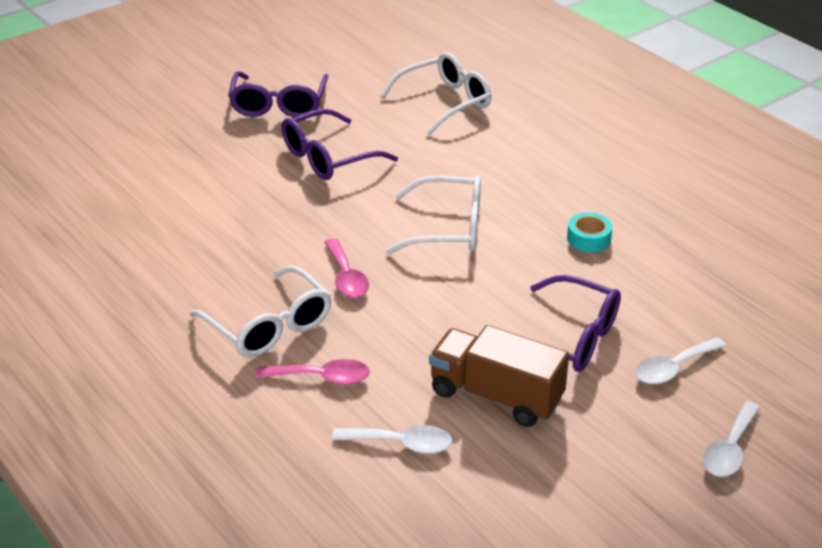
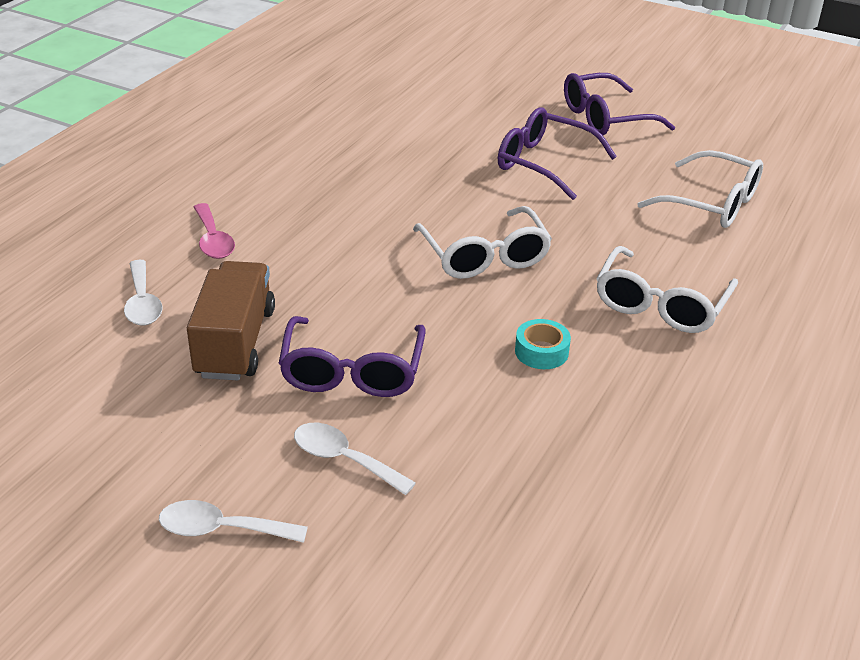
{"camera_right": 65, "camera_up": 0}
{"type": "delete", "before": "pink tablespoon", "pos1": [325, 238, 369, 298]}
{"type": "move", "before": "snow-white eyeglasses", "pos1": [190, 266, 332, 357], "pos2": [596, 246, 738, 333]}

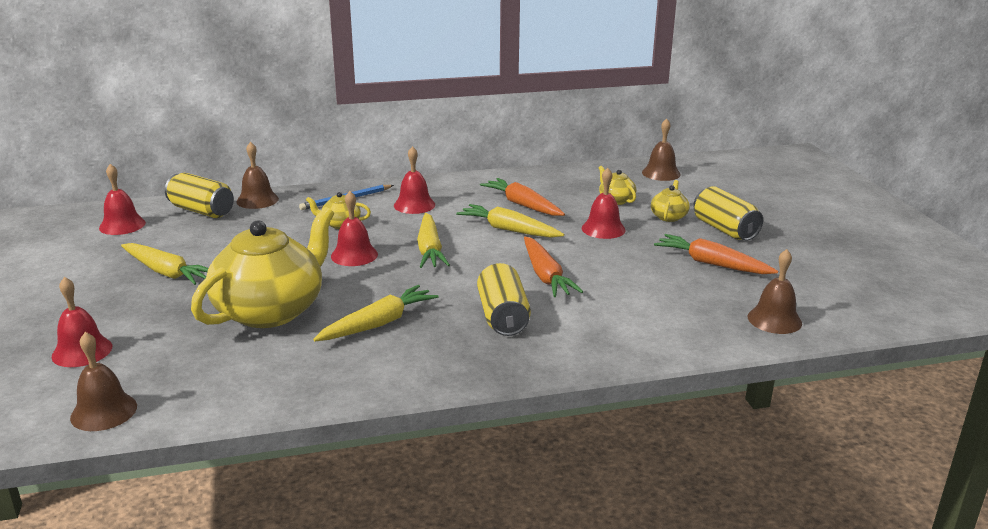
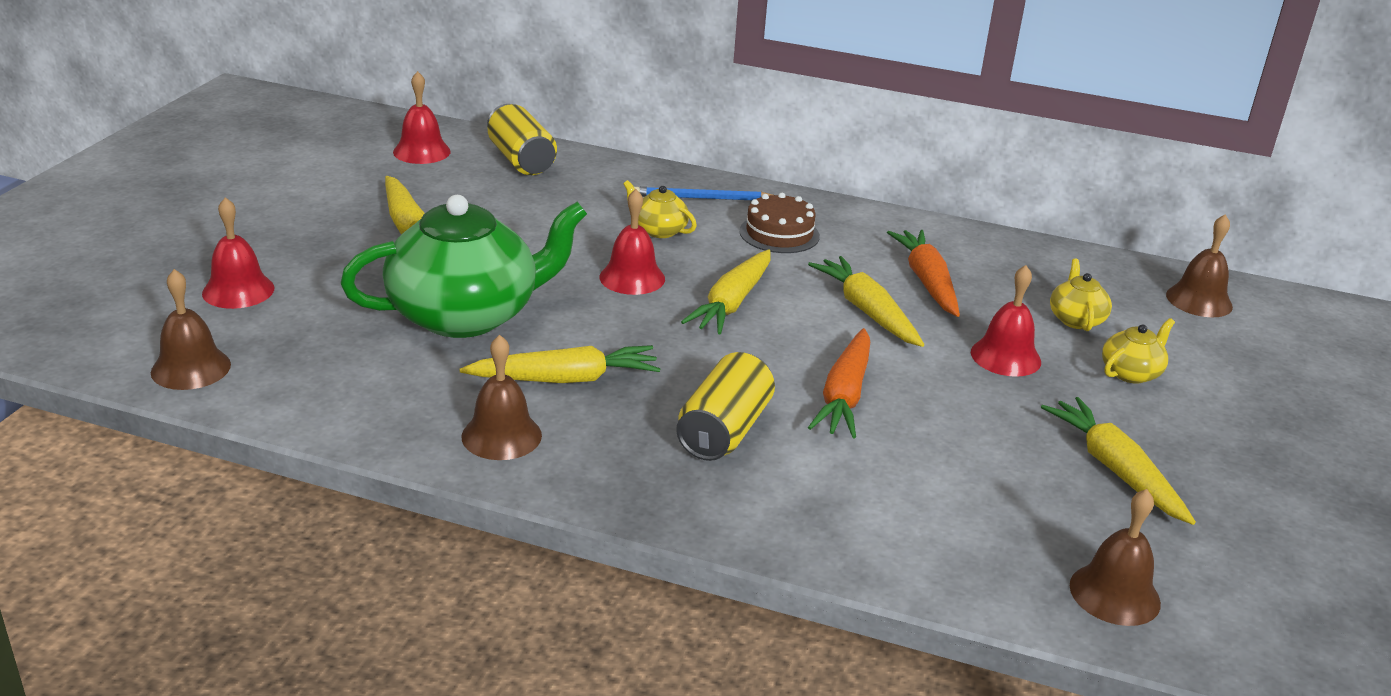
{"camera_right": 30, "camera_up": 5}
{"type": "move", "before": "dark brown bell", "pos1": [236, 142, 279, 209], "pos2": [462, 335, 542, 460]}
{"type": "replace", "before": "red bell", "after": "dark brown layer cake", "pos1": [394, 146, 435, 214], "pos2": [739, 193, 820, 253]}
{"type": "delete", "before": "bright yellow soda can", "pos1": [693, 186, 763, 240]}
{"type": "recolor", "before": "bright yellow china teapot", "after": "leaf-green china teapot", "pos1": [191, 207, 334, 328], "pos2": [340, 195, 587, 338]}
{"type": "recolor", "before": "orange root vegetable", "after": "bright yellow root vegetable", "pos1": [654, 234, 778, 274], "pos2": [1041, 397, 1196, 525]}

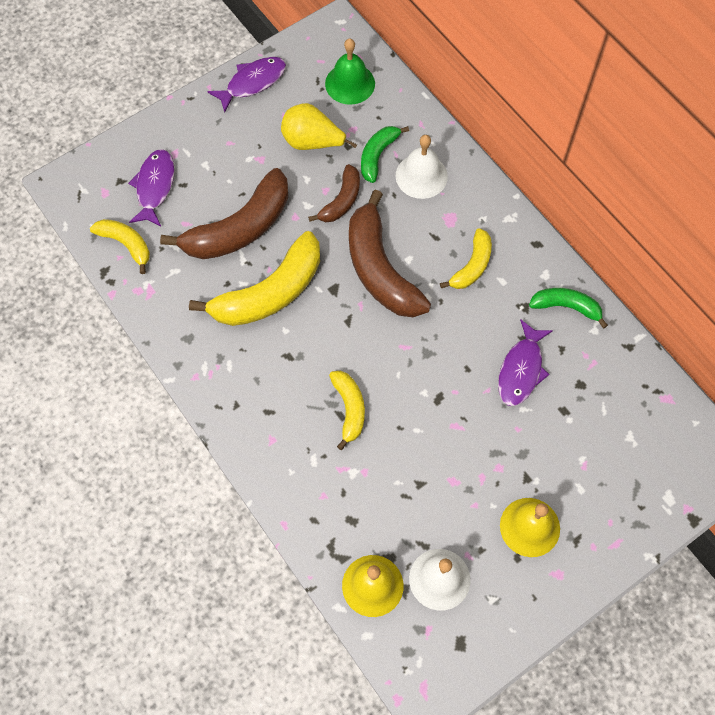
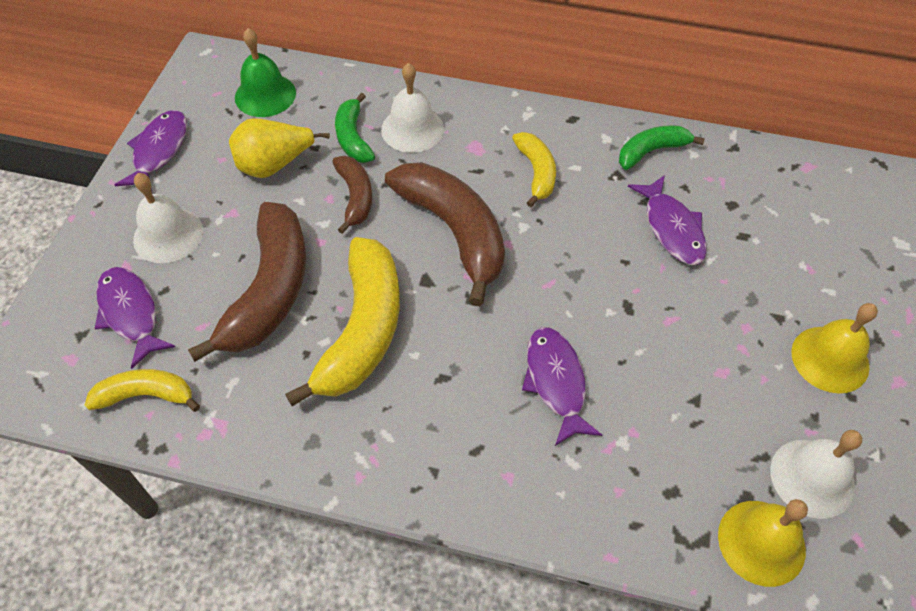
{"camera_right": -40, "camera_up": -10}
{"type": "rotate", "before": "dark brown toy banana", "pos1": [349, 190, 431, 317], "pos2": [385, 162, 505, 306], "turn": -150}
{"type": "replace", "before": "bright yellow toy banana", "after": "royal purple fish", "pos1": [329, 371, 365, 450], "pos2": [522, 327, 602, 446]}
{"type": "insert", "after": "snow-white bell", "pos2": [133, 173, 203, 263]}

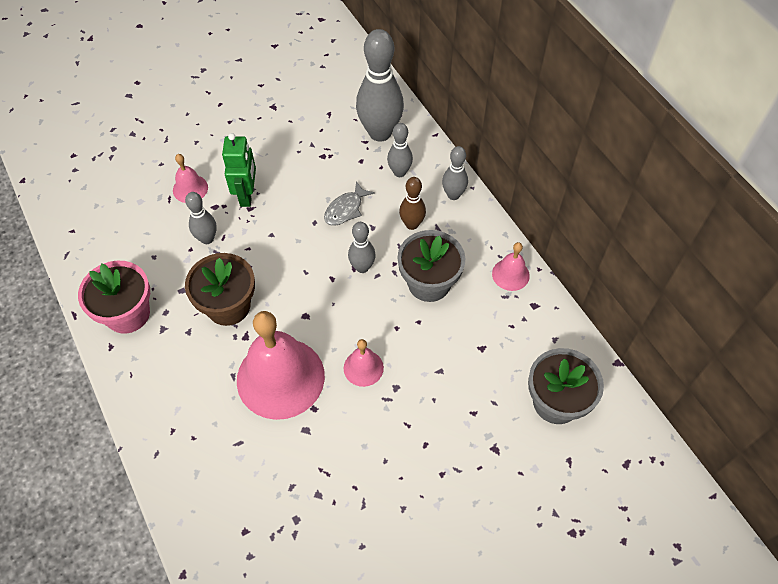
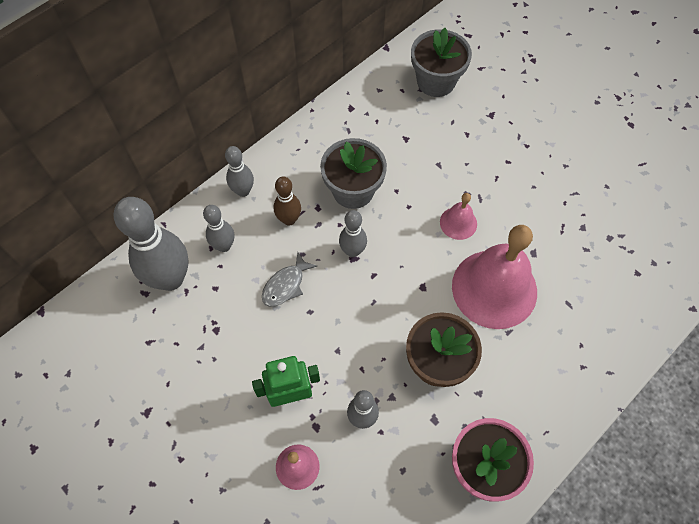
{"camera_right": -105, "camera_up": 5}
{"type": "rotate", "before": "grey fish", "pos1": [324, 181, 375, 226], "pos2": [262, 252, 317, 307], "turn": 105}
{"type": "delete", "before": "pink bell", "pos1": [492, 242, 530, 291]}

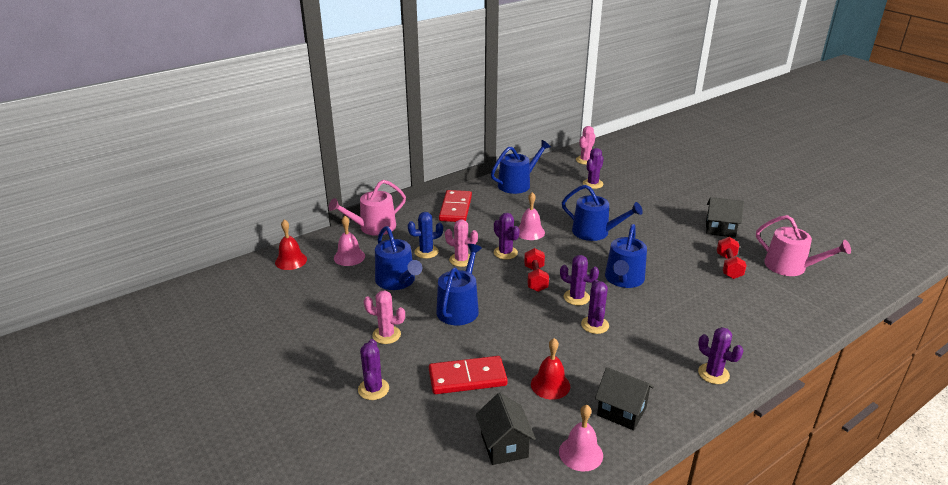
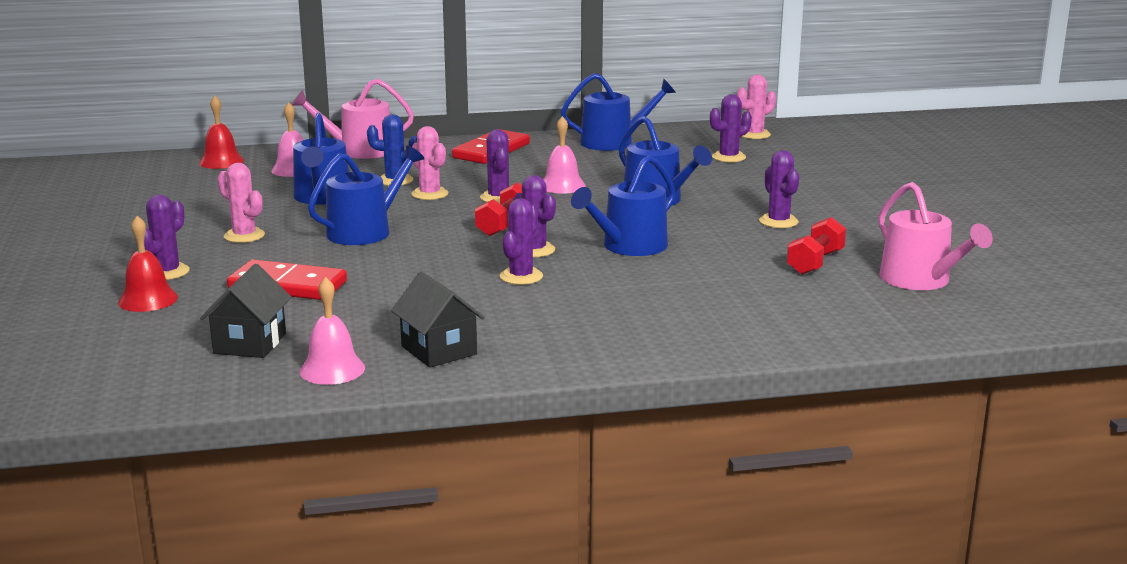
{"camera_right": 25, "camera_up": -10}
{"type": "delete", "before": "jet-black toy house", "pos1": [706, 197, 744, 238]}
{"type": "move", "before": "royal purple cactus", "pos1": [698, 327, 743, 384], "pos2": [759, 150, 799, 228]}
{"type": "move", "before": "red bell", "pos1": [531, 338, 570, 400], "pos2": [118, 216, 178, 312]}

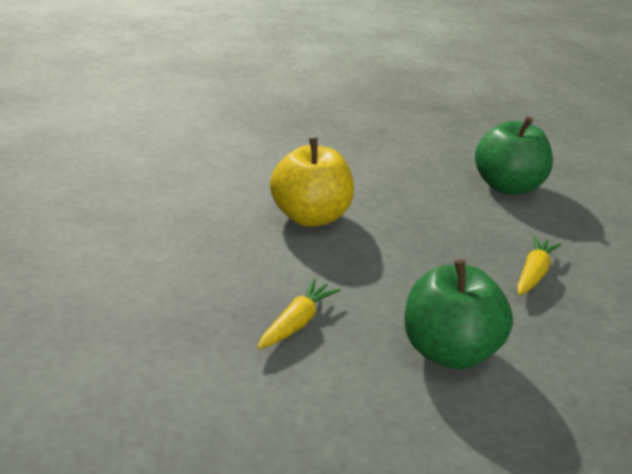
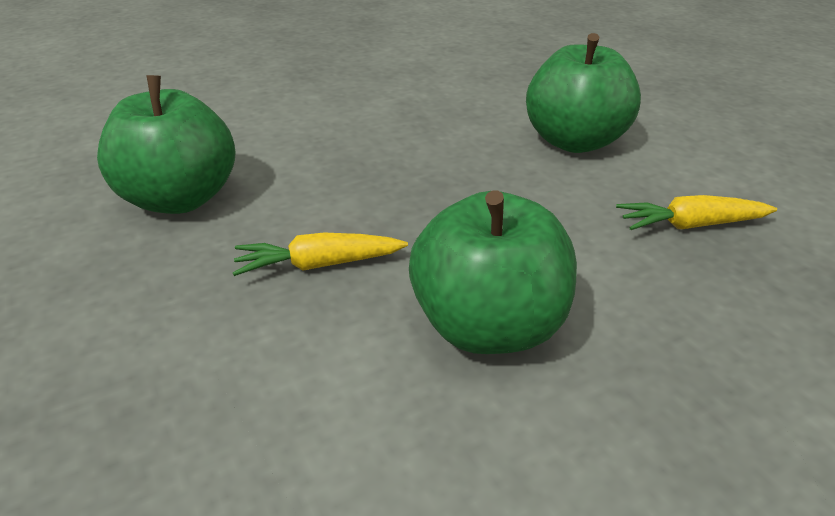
{"camera_right": -125, "camera_up": 5}
{"type": "recolor", "before": "bright yellow toy apple", "after": "leaf-green toy apple", "pos1": [270, 138, 354, 227], "pos2": [409, 190, 577, 354]}
{"type": "move", "before": "bright yellow root vegetable", "pos1": [517, 236, 561, 295], "pos2": [233, 233, 408, 276]}

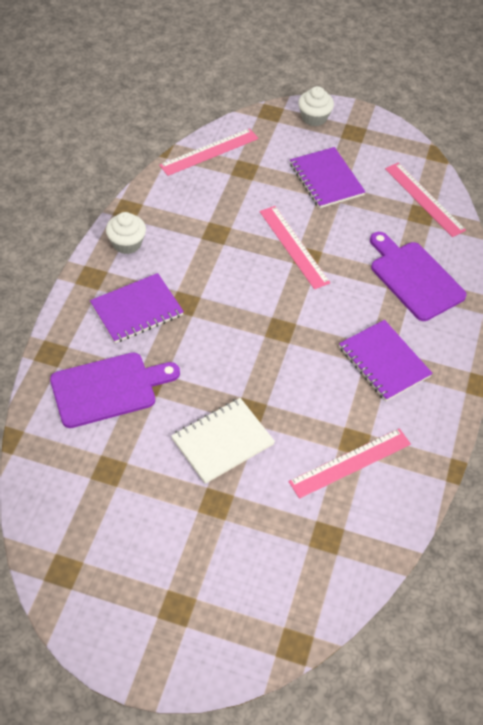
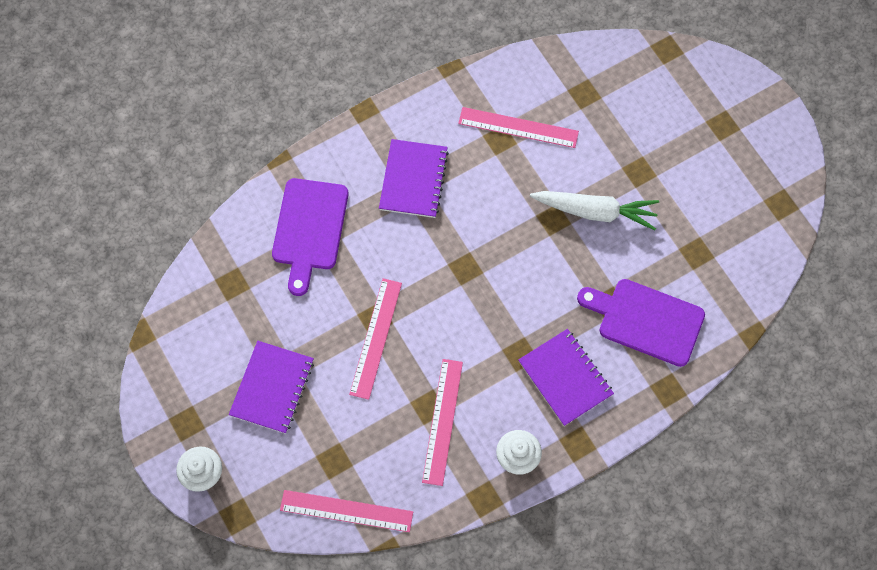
{"camera_right": -135, "camera_up": 15}
{"type": "move", "before": "pink straightedge", "pos1": [385, 162, 466, 237], "pos2": [422, 359, 463, 486]}
{"type": "rotate", "before": "royal purple exercise book", "pos1": [90, 273, 184, 343], "pos2": [518, 329, 614, 426], "turn": 45}
{"type": "replace", "before": "snow-white exercise book", "after": "snow-white root vegetable", "pos1": [171, 398, 275, 484], "pos2": [530, 191, 659, 230]}

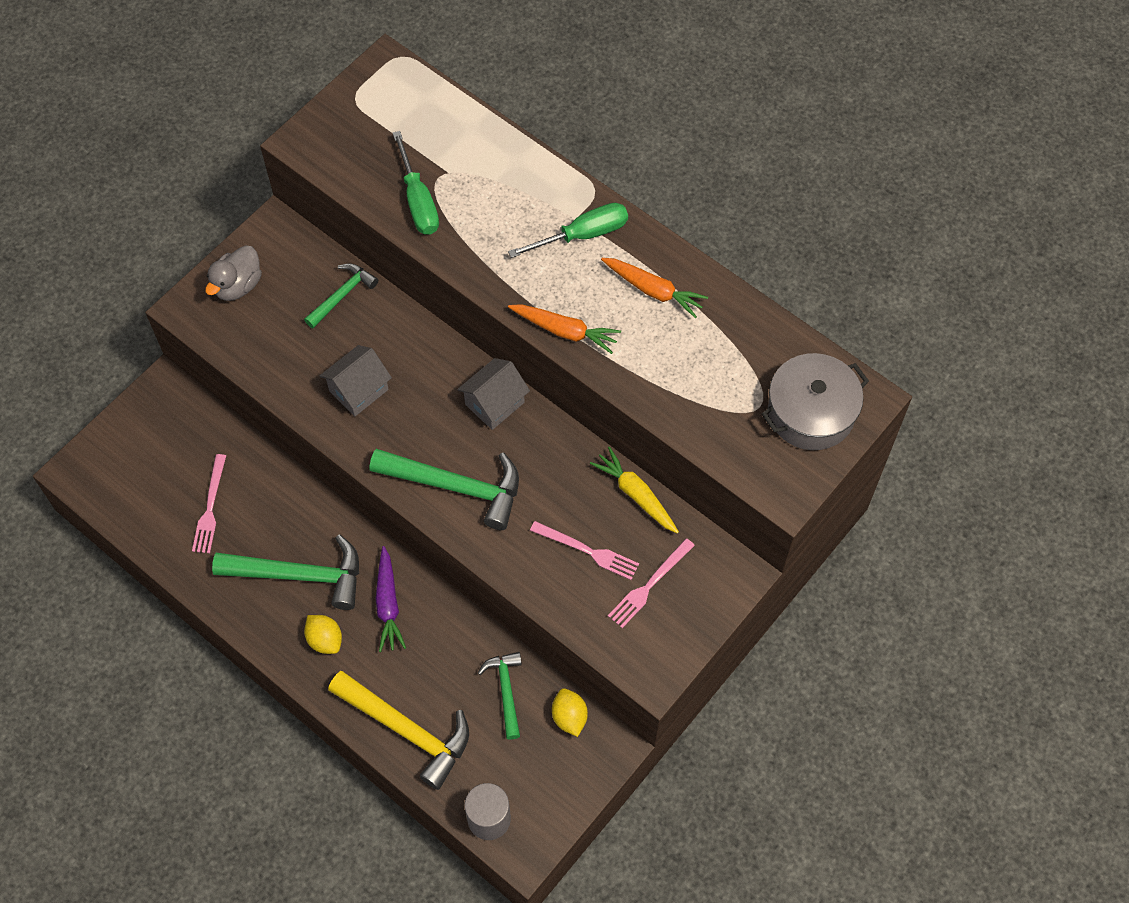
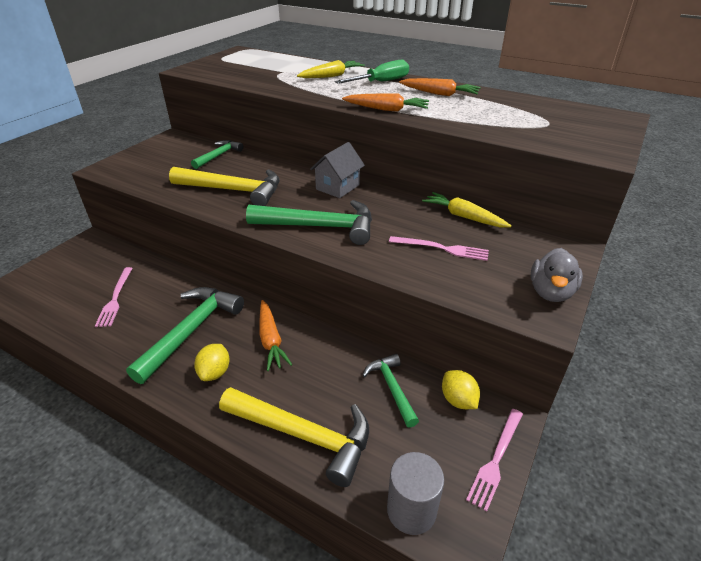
{"camera_right": -10, "camera_up": -25}
{"type": "delete", "before": "leaf-green hand screwdriver", "pos1": [393, 131, 439, 235]}
{"type": "move", "before": "grey duck", "pos1": [205, 245, 262, 301], "pos2": [531, 248, 583, 302]}
{"type": "replace", "before": "grey toy house", "after": "bright yellow hammer", "pos1": [320, 345, 392, 416], "pos2": [169, 167, 280, 206]}
{"type": "delete", "before": "grey cooking pot", "pos1": [762, 353, 869, 450]}
{"type": "rotate", "before": "leaf-green hammer", "pos1": [212, 535, 359, 610], "pos2": [126, 287, 244, 384], "turn": -60}
{"type": "move", "before": "pink table fork", "pos1": [608, 538, 695, 628], "pos2": [466, 409, 523, 512]}
{"type": "recolor", "before": "royal purple root vegetable", "after": "orange root vegetable", "pos1": [376, 546, 406, 652], "pos2": [259, 300, 292, 371]}
{"type": "rotate", "before": "bright yellow lemon", "pos1": [304, 615, 342, 654], "pos2": [194, 344, 230, 381], "turn": 60}
{"type": "insert", "after": "bright yellow root vegetable", "pos2": [297, 60, 365, 78]}

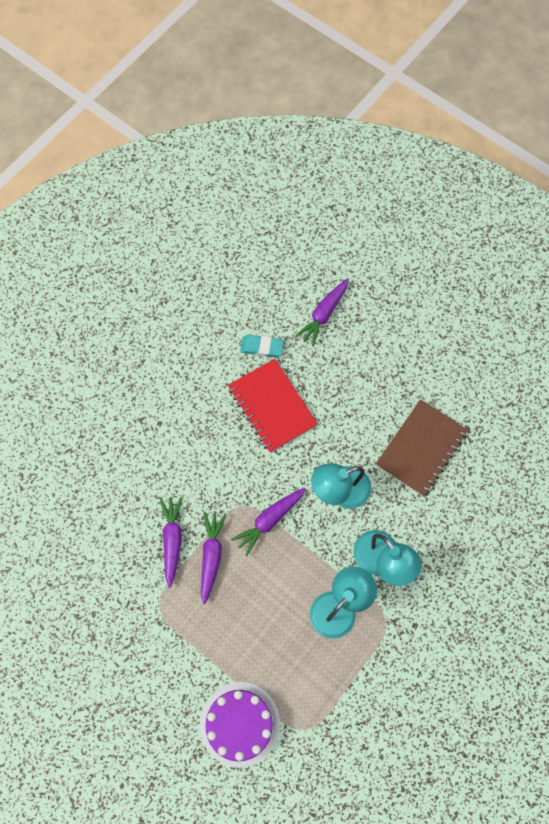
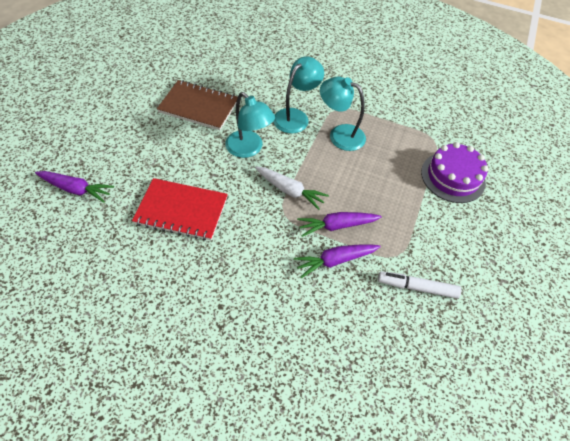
{"camera_right": -110, "camera_up": -15}
{"type": "delete", "before": "teal eraser", "pos1": [240, 335, 284, 357]}
{"type": "rotate", "before": "red exercise book", "pos1": [228, 359, 318, 453], "pos2": [132, 178, 228, 241], "turn": 60}
{"type": "recolor", "before": "royal purple root vegetable", "after": "snow-white root vegetable", "pos1": [231, 488, 306, 556], "pos2": [255, 167, 329, 210]}
{"type": "insert", "after": "snow-white felt pen", "pos2": [378, 271, 461, 299]}

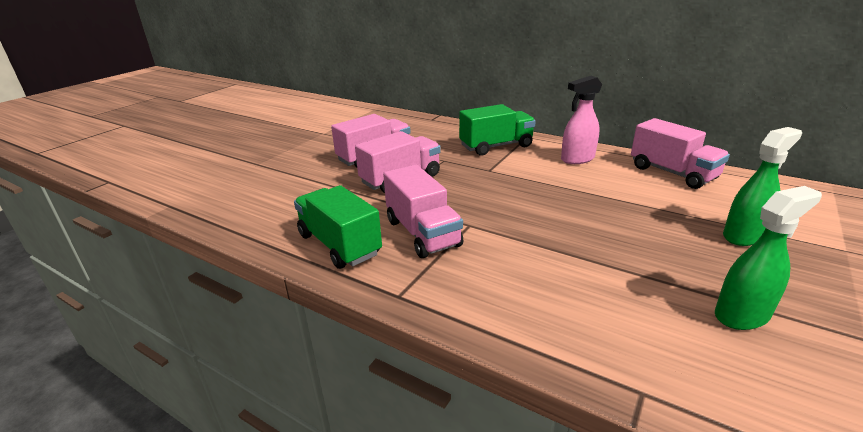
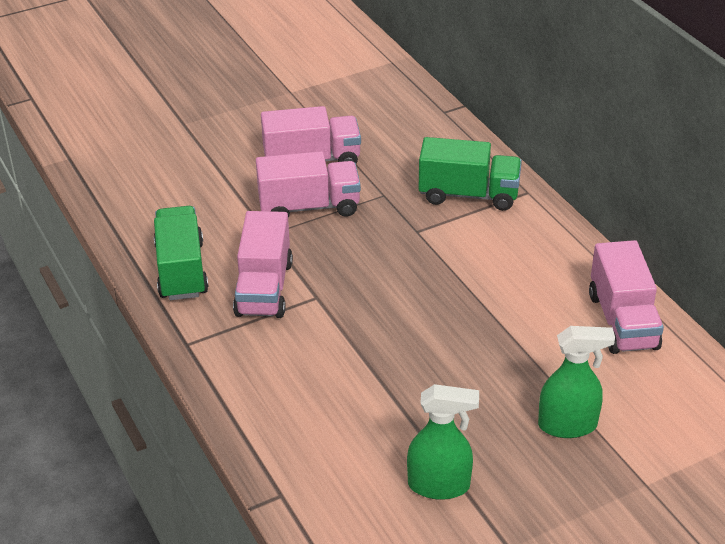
{"camera_right": 30, "camera_up": 10}
{"type": "delete", "before": "pink spray bottle", "pos1": [561, 76, 602, 164]}

